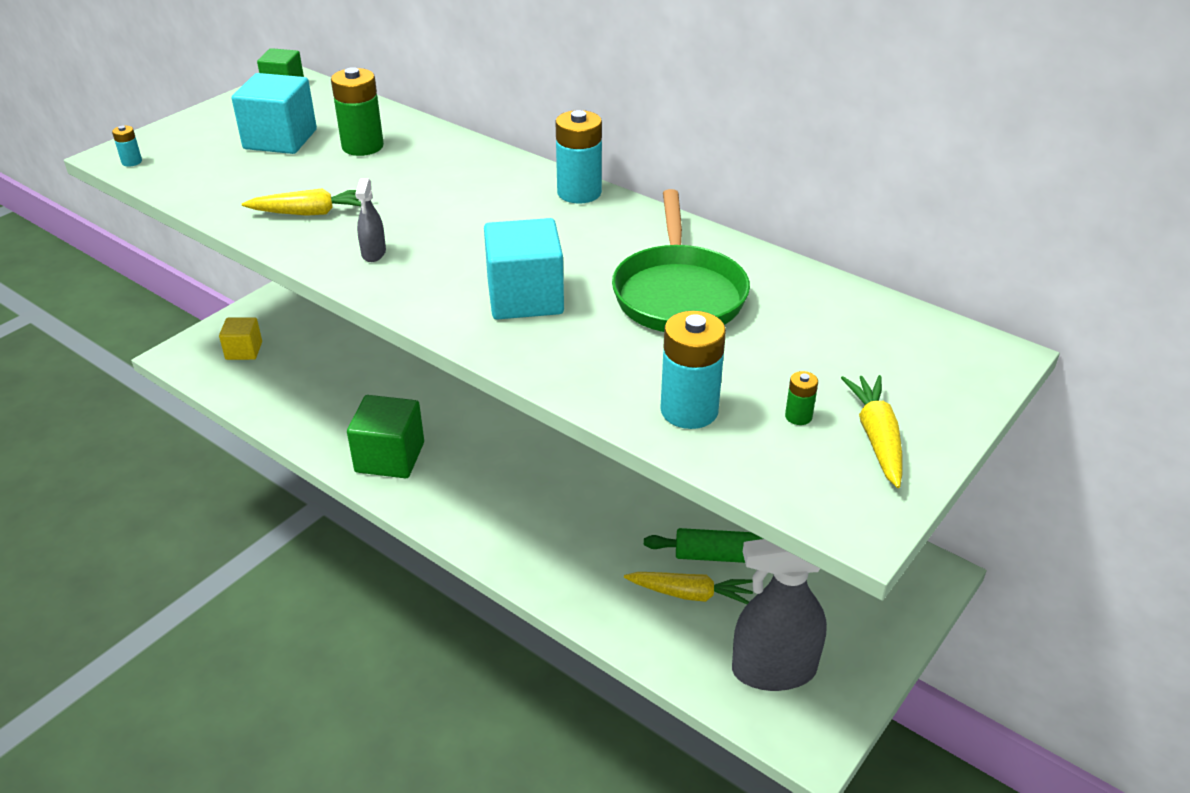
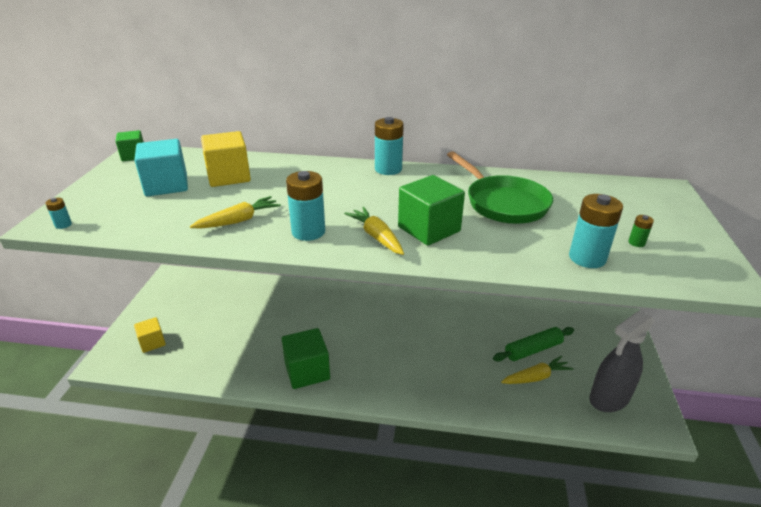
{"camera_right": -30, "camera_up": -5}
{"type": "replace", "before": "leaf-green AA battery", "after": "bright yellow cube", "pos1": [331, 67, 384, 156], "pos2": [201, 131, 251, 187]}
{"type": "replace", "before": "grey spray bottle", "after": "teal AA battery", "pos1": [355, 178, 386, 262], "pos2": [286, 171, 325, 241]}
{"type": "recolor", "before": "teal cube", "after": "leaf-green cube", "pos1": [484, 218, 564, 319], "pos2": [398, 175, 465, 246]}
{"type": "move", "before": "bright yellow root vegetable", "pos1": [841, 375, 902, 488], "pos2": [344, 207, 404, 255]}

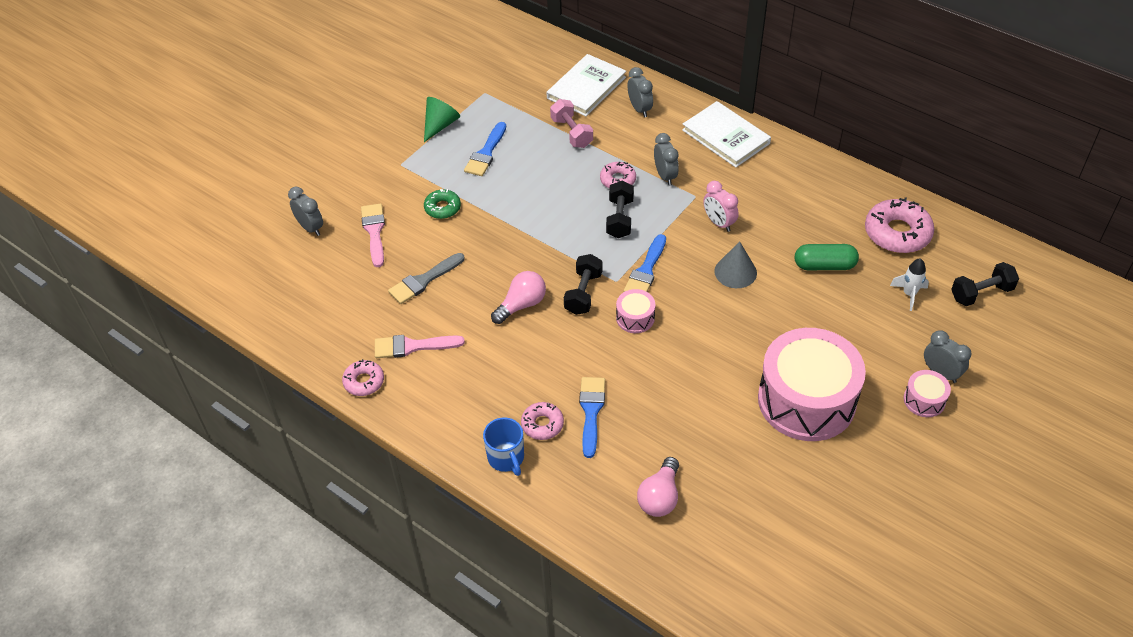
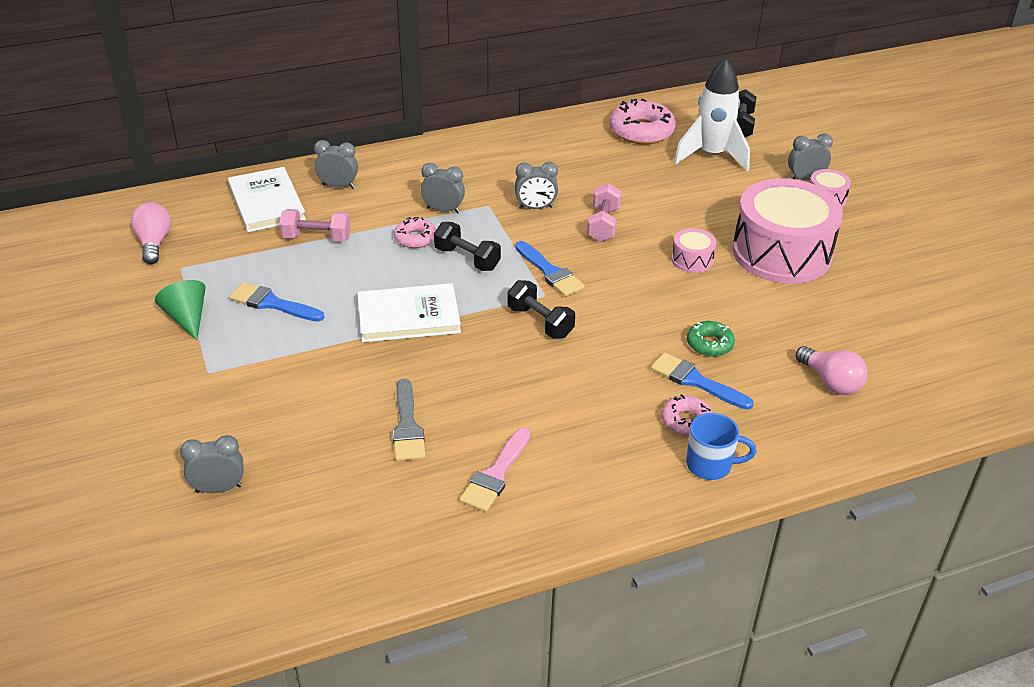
{"camera_right": -60, "camera_up": -10}
{"type": "move", "before": "snow-white hardcover", "pos1": [682, 101, 771, 168], "pos2": [357, 283, 461, 342]}
{"type": "rotate", "before": "royal blue brush", "pos1": [464, 122, 506, 176], "pos2": [229, 282, 324, 322], "turn": 150}
{"type": "recolor", "before": "pink bedside clock", "after": "grey bedside clock", "pos1": [703, 181, 739, 232], "pos2": [515, 162, 558, 209]}
{"type": "move", "before": "leaf-green doughnut", "pos1": [424, 189, 461, 219], "pos2": [687, 321, 735, 357]}
{"type": "delete", "before": "pink brush", "pos1": [361, 203, 385, 267]}
{"type": "replace", "before": "grey cone shape", "after": "pink hand weight", "pos1": [714, 241, 757, 288], "pos2": [587, 183, 621, 242]}
{"type": "delete", "before": "leaf-green pill shape", "pos1": [795, 244, 859, 270]}
{"type": "resize", "before": "snow-white toy rocket", "pos1": [890, 258, 929, 311], "pos2": [674, 58, 750, 171], "scale": 2.04}
{"type": "move", "before": "pink bulb", "pos1": [491, 271, 546, 324], "pos2": [131, 202, 171, 264]}
{"type": "move", "before": "pink toy drum", "pos1": [616, 289, 655, 333], "pos2": [671, 228, 716, 273]}
{"type": "delete", "before": "pink doughnut", "pos1": [342, 359, 384, 396]}

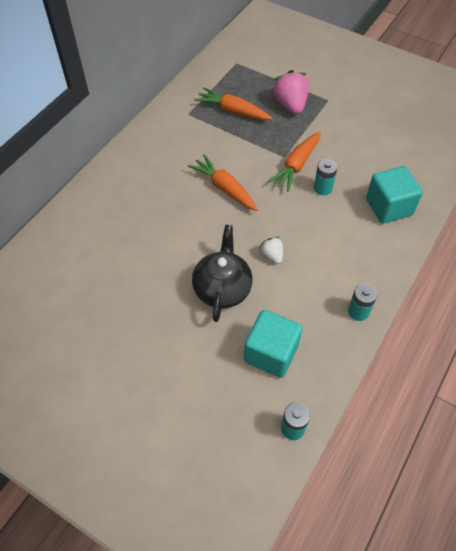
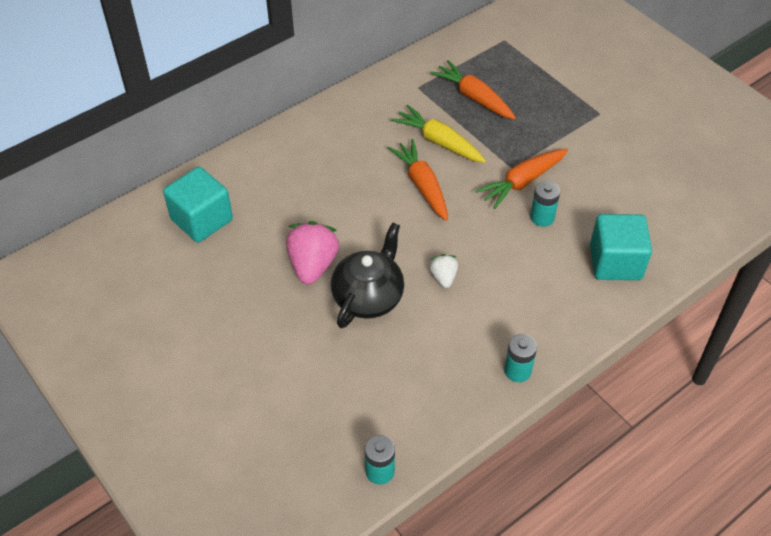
{"camera_right": 20, "camera_up": -5}
{"type": "move", "before": "pink toy strawberry", "pos1": [272, 70, 309, 114], "pos2": [286, 221, 339, 284]}
{"type": "move", "before": "teal cube", "pos1": [244, 310, 302, 378], "pos2": [163, 167, 233, 242]}
{"type": "insert", "after": "bright yellow root vegetable", "pos2": [391, 105, 486, 163]}

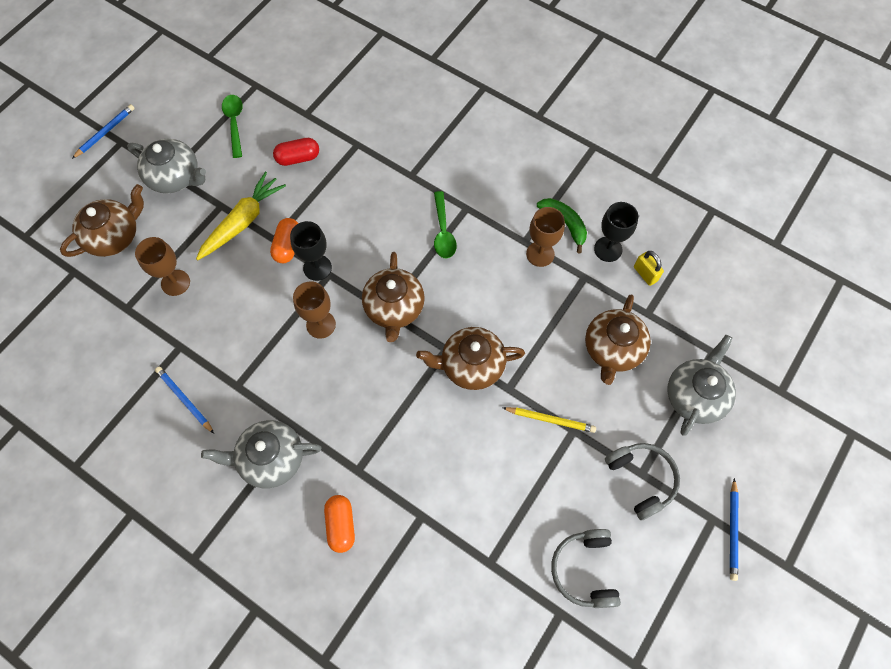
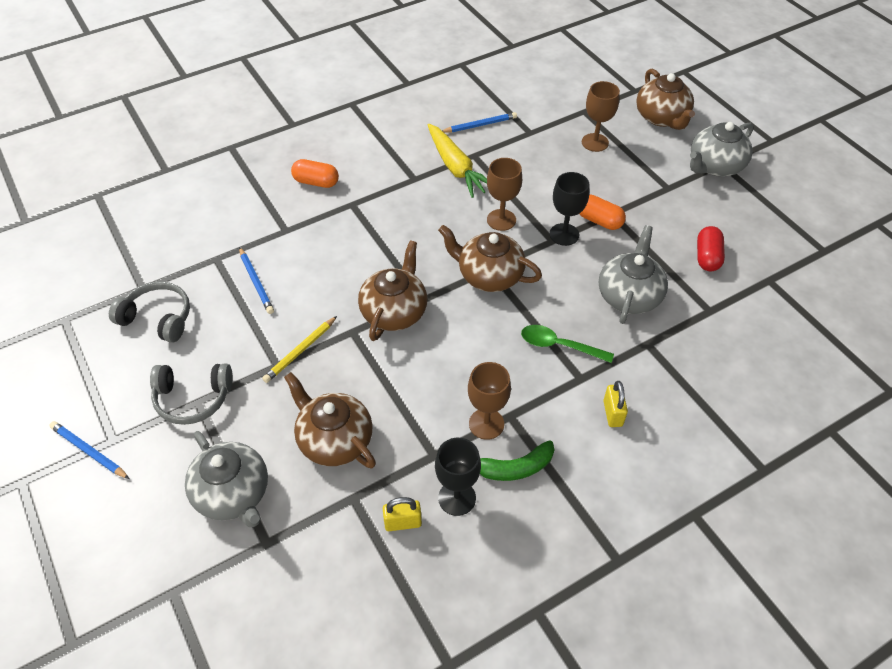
{"camera_right": 115, "camera_up": -15}
{"type": "delete", "before": "leaf-green tablespoon", "pos1": [222, 95, 242, 158]}
{"type": "move", "before": "royal blue wooden pencil", "pos1": [72, 104, 135, 159], "pos2": [239, 247, 274, 314]}
{"type": "move", "before": "bright yellow root vegetable", "pos1": [196, 172, 286, 260], "pos2": [428, 124, 487, 198]}
{"type": "move", "before": "grey china teapot", "pos1": [201, 420, 321, 488], "pos2": [599, 225, 668, 324]}
{"type": "insert", "after": "bright yellow lock", "pos2": [603, 381, 628, 427]}

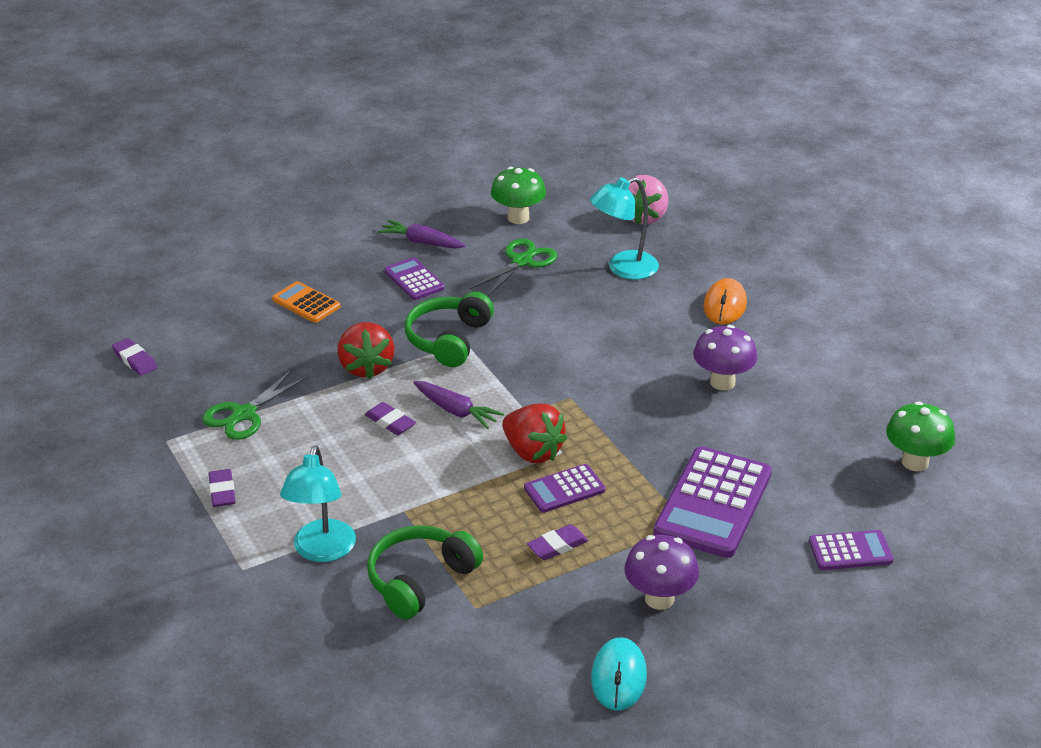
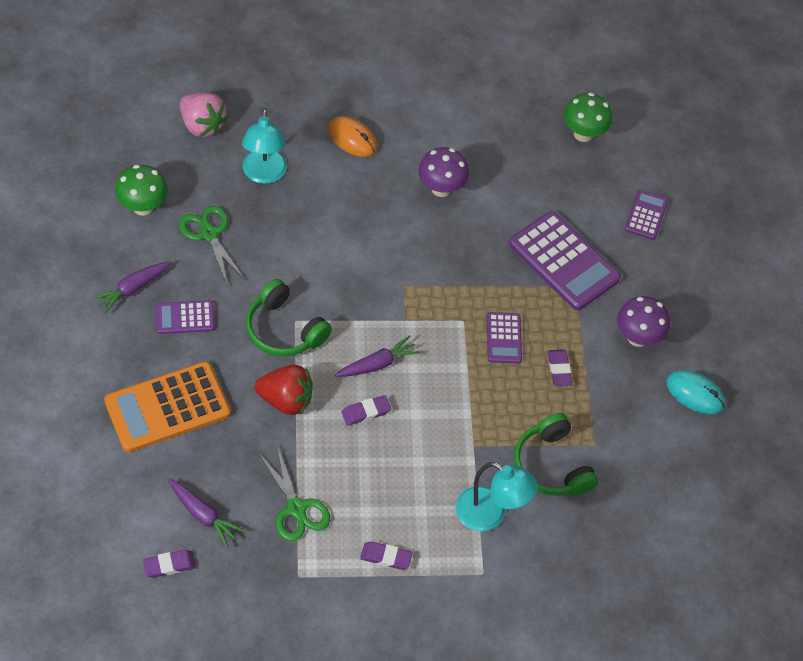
{"camera_right": -70, "camera_up": 20}
{"type": "resize", "before": "orange pocket calculator", "pos1": [272, 281, 341, 323], "pos2": [104, 362, 231, 452], "scale": 1.89}
{"type": "delete", "before": "red toy strawberry", "pos1": [502, 404, 568, 463]}
{"type": "insert", "after": "royal purple root vegetable", "pos2": [168, 479, 244, 547]}

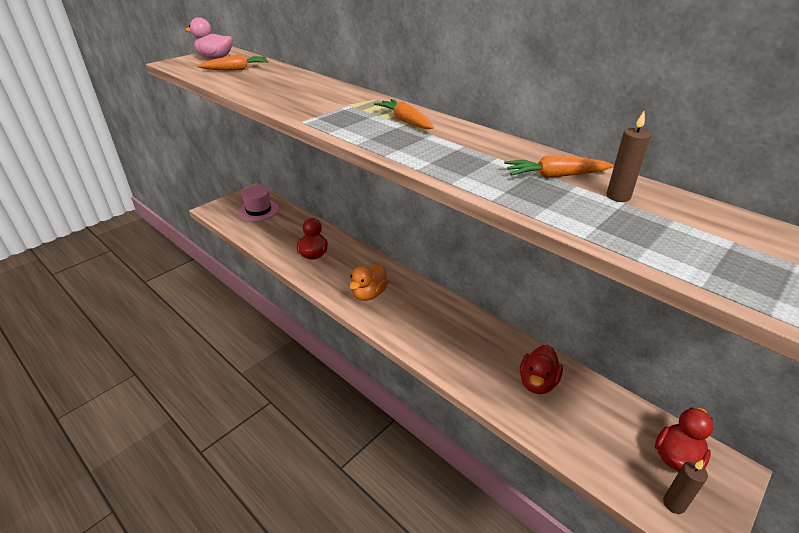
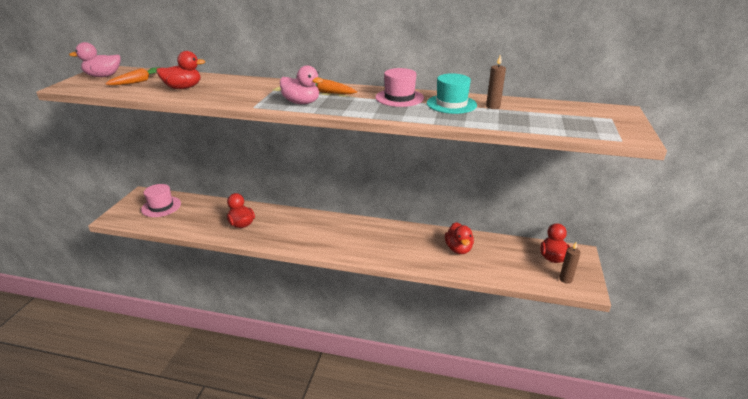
{"camera_right": -30, "camera_up": -5}
{"type": "replace", "before": "orange root vegetable", "after": "teal tall hat", "pos1": [504, 155, 614, 178], "pos2": [427, 73, 477, 114]}
{"type": "delete", "before": "orange duck", "pos1": [349, 264, 388, 301]}
{"type": "insert", "after": "red duck", "pos2": [156, 51, 206, 89]}
{"type": "insert", "after": "pink duck", "pos2": [280, 65, 324, 104]}
{"type": "insert", "after": "pink tall hat", "pos2": [375, 68, 424, 107]}

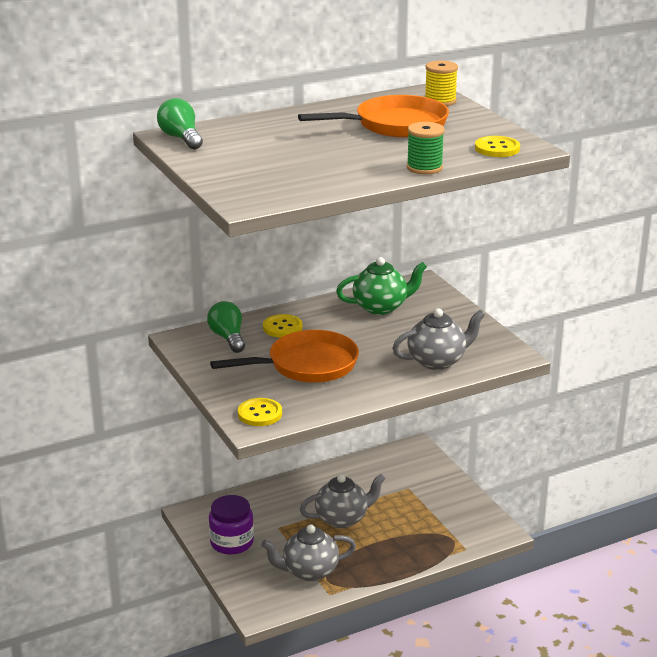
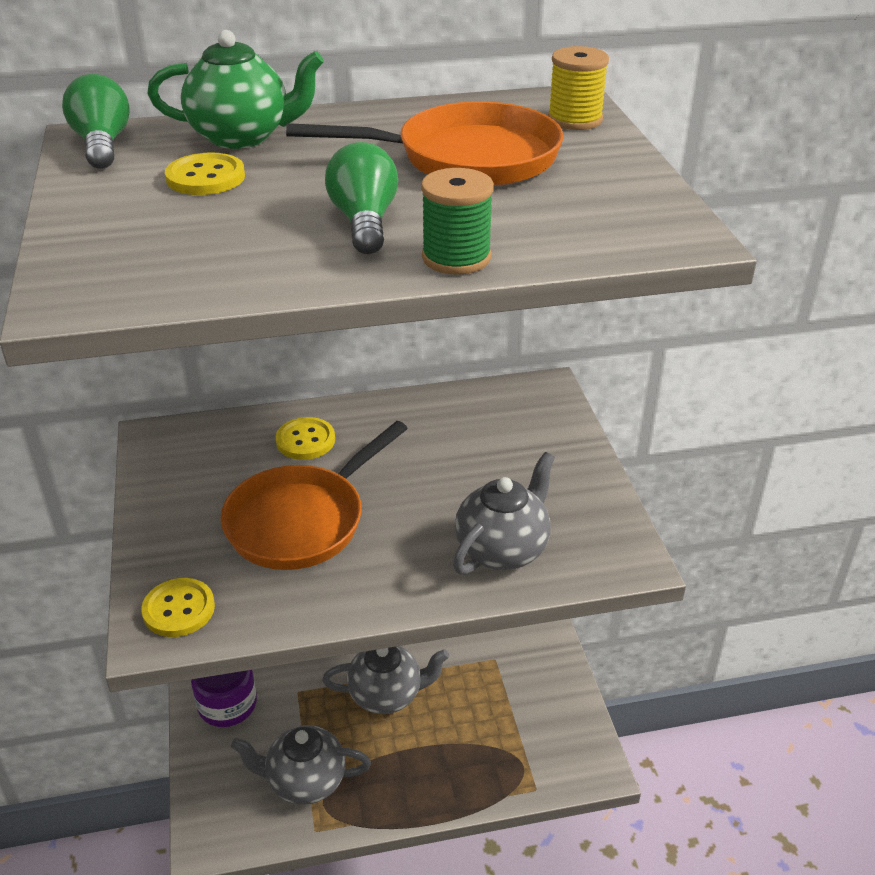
{"camera_right": 15, "camera_up": 10}
{"type": "move", "before": "bright yellow button", "pos1": [475, 136, 520, 157], "pos2": [165, 153, 245, 195]}
{"type": "move", "before": "leaf-green china teapot", "pos1": [336, 257, 427, 315], "pos2": [147, 30, 324, 149]}
{"type": "move", "before": "leaf-green bulb", "pos1": [207, 301, 245, 353], "pos2": [325, 142, 398, 254]}
{"type": "rotate", "before": "grey china teapot", "pos1": [392, 308, 485, 370], "pos2": [453, 452, 555, 575], "turn": -45}
{"type": "rotate", "before": "orange skillet", "pos1": [210, 330, 359, 383], "pos2": [221, 421, 408, 570], "turn": 135}

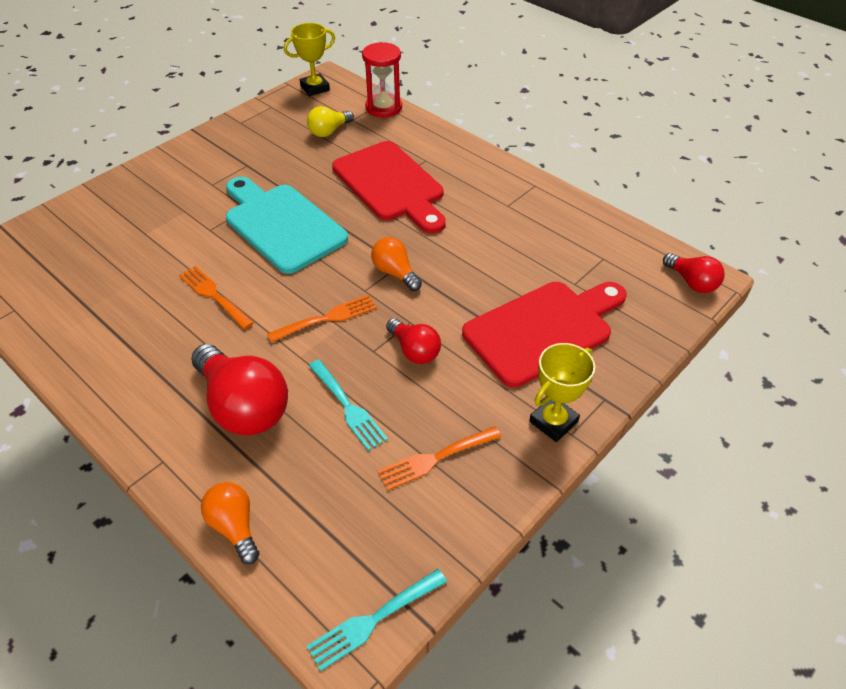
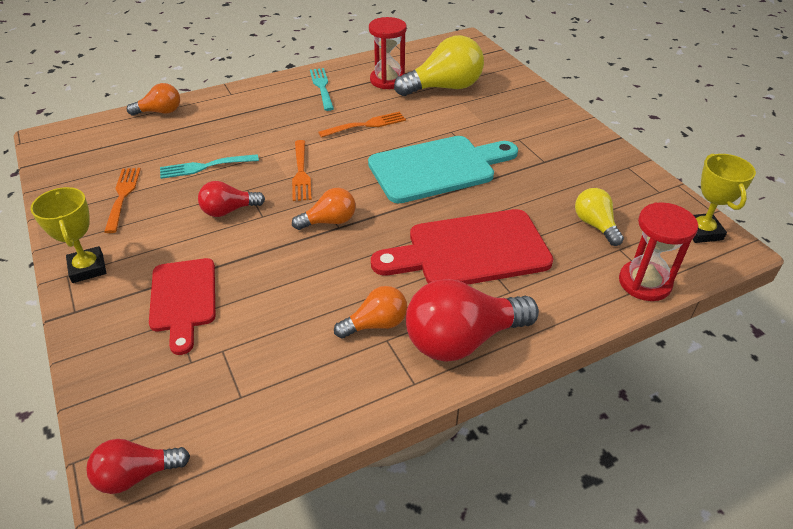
{"camera_right": 110, "camera_up": -5}
{"type": "resize", "before": "red bread board", "pos1": [462, 282, 627, 388], "pos2": [149, 258, 215, 355], "scale": 0.65}
{"type": "move", "before": "red bulb", "pos1": [191, 344, 288, 436], "pos2": [406, 279, 539, 362]}
{"type": "move", "before": "teal table fork", "pos1": [307, 569, 447, 671], "pos2": [310, 68, 334, 111]}
{"type": "insert", "after": "red hourglass", "pos2": [369, 17, 407, 89]}
{"type": "insert", "after": "bright yellow bulb", "pos2": [394, 35, 484, 96]}
{"type": "insert", "after": "orange bulb", "pos2": [334, 286, 407, 338]}

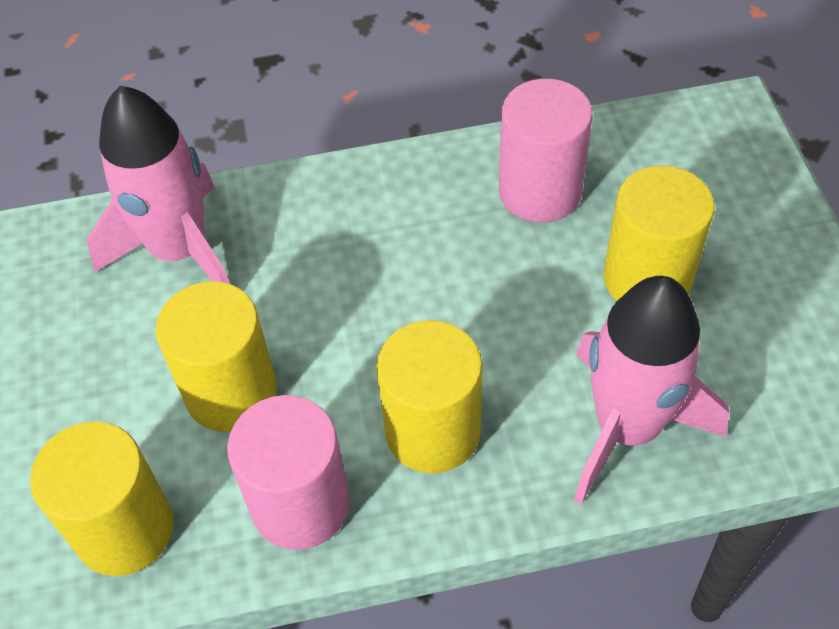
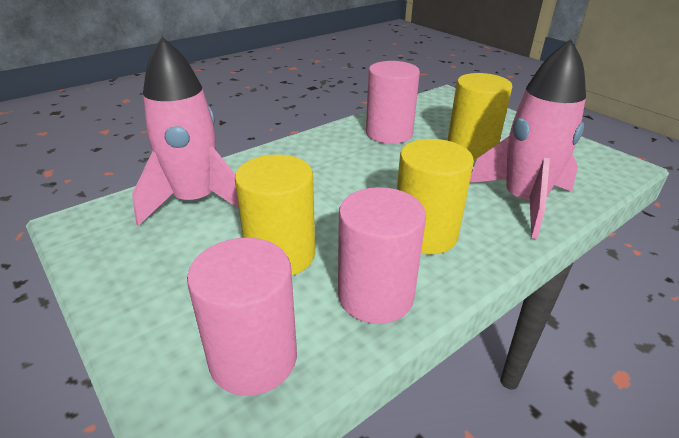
{"camera_right": -30, "camera_up": -20}
{"type": "recolor", "before": "bright yellow cylinder", "after": "pink cylinder", "pos1": [30, 421, 174, 576], "pos2": [187, 238, 297, 396]}

